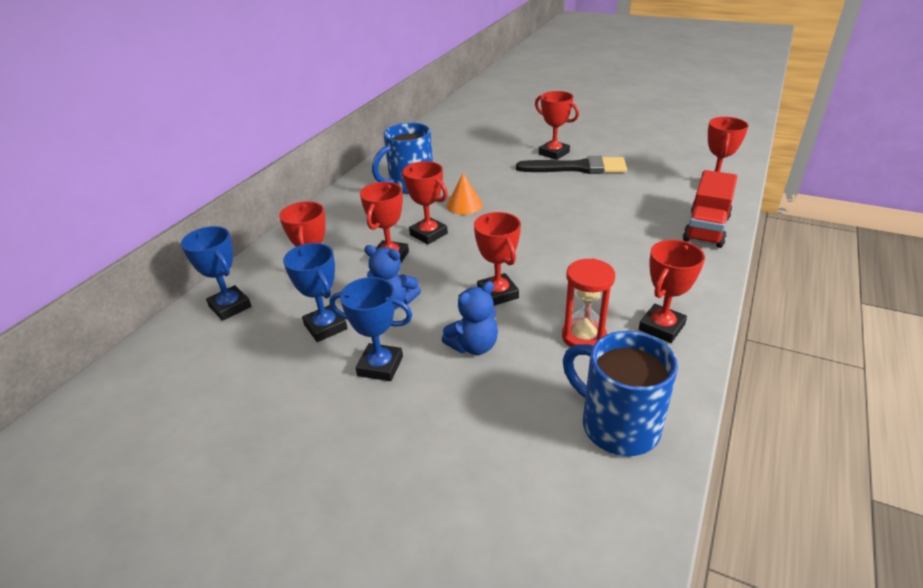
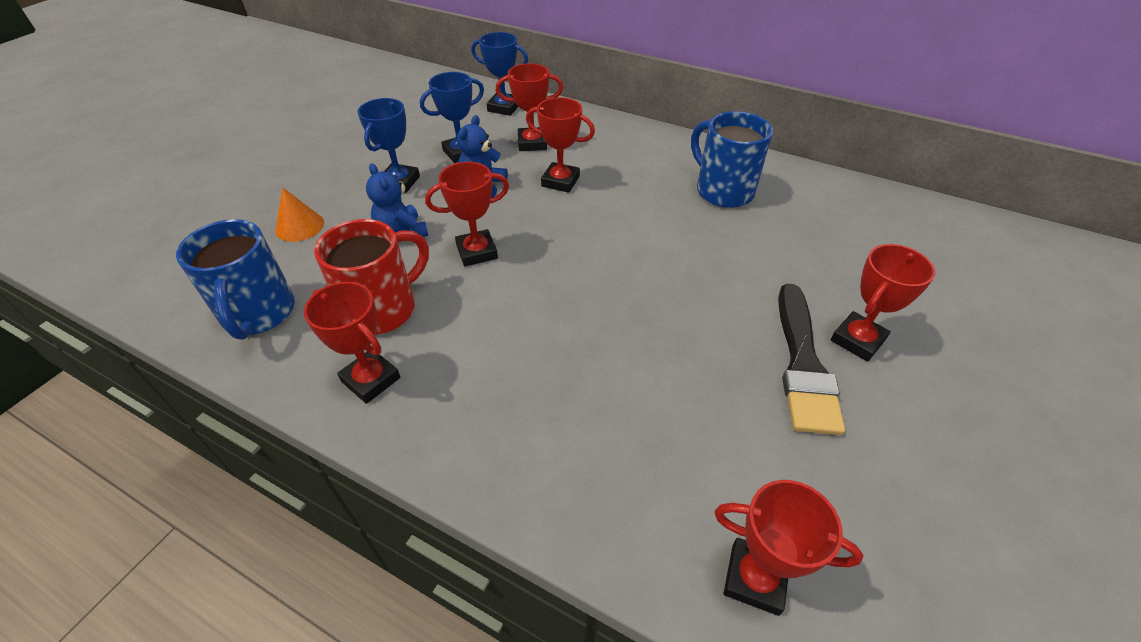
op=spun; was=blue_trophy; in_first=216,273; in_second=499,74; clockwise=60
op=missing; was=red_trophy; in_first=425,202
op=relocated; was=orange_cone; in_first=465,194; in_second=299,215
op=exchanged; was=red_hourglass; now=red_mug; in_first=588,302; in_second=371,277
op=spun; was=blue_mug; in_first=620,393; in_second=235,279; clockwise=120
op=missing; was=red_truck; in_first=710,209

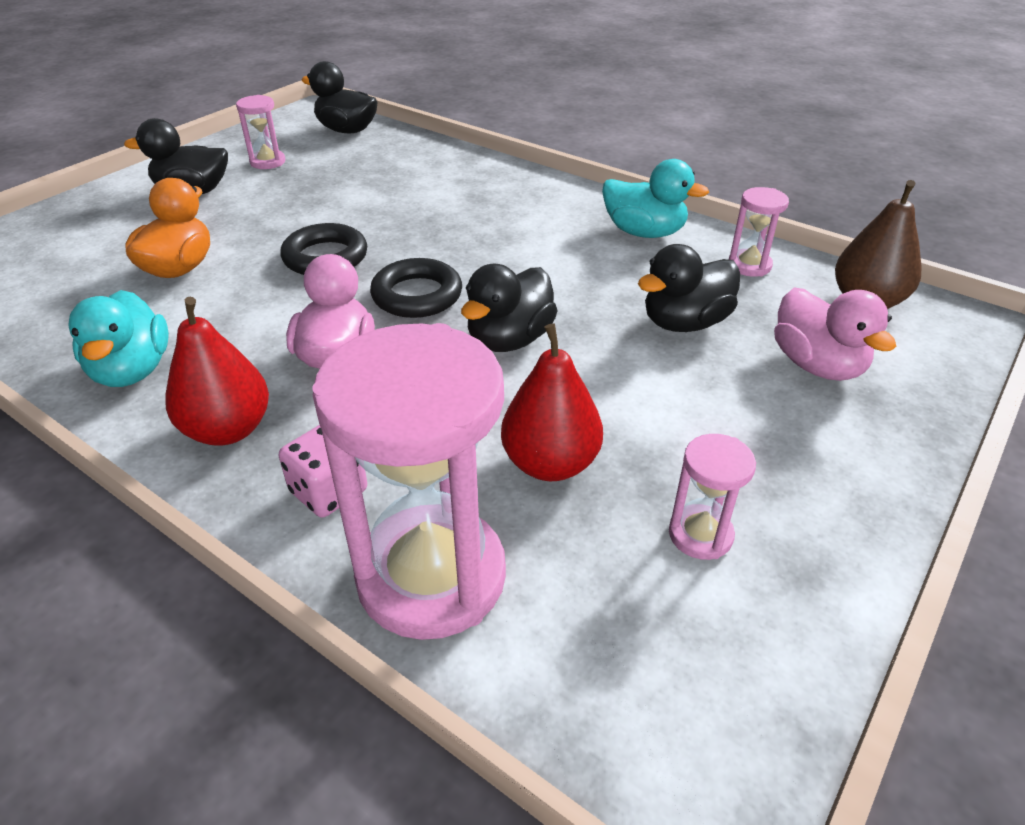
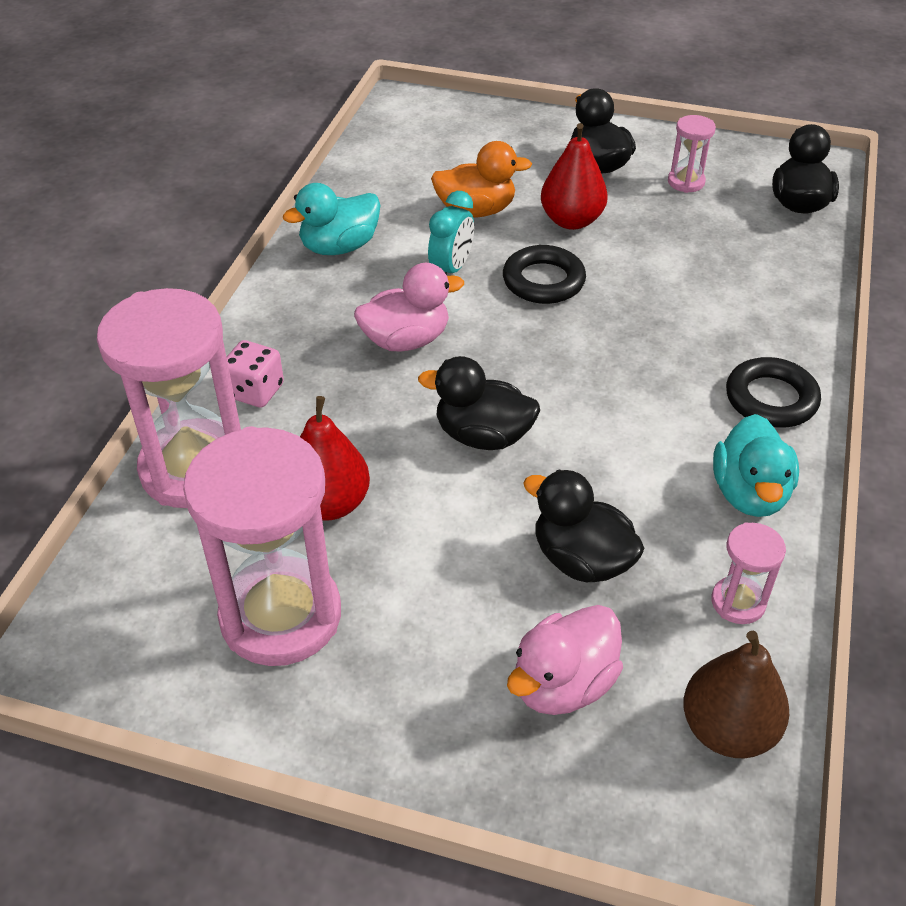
op=relocated; was=red_pear; in_first=217,371; in_second=574,176
op=relocated; was=black_ring; in_first=416,288; in_second=773,392
op=size; was=pink_hourglass; in_first=712,497; in_second=262,546; ratio=2.22
op=appeared; now=turquoise_clock; in_second=451,232

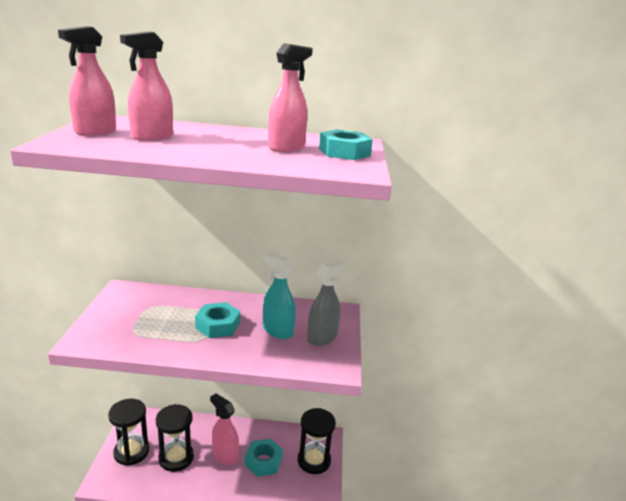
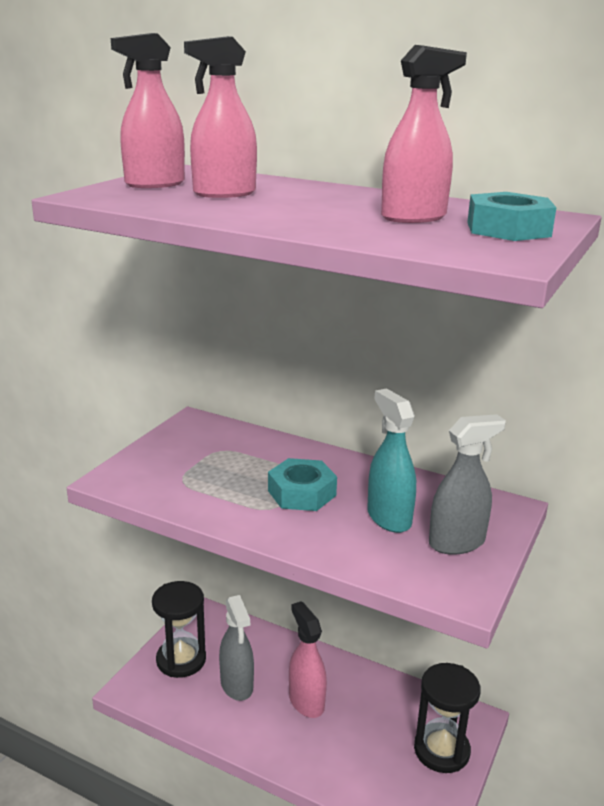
op=exchanged; was=black_hourglass; now=grey_spray_bottle; in_first=175,438; in_second=236,648
op=missing; was=turquoise_nut; in_first=264,458

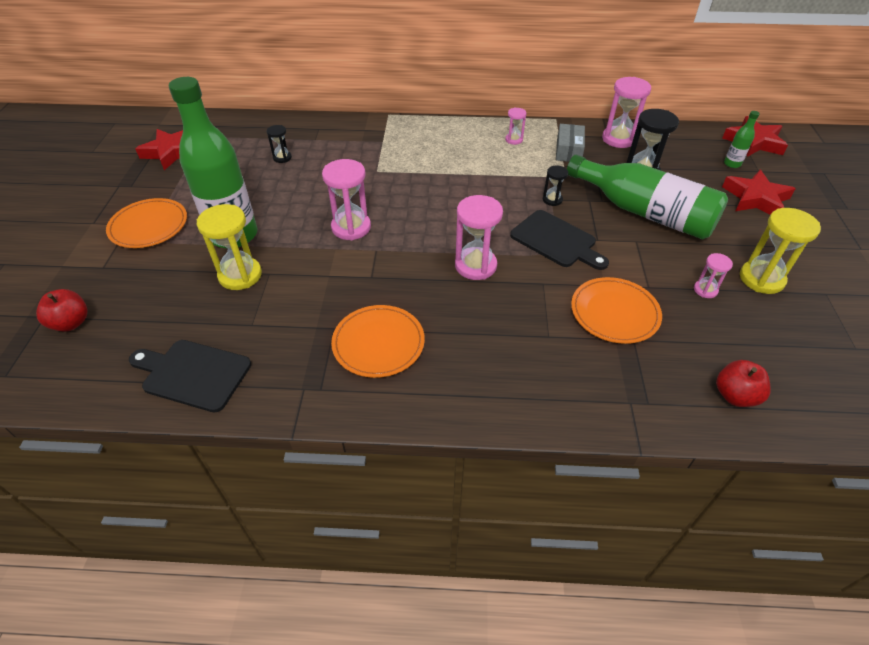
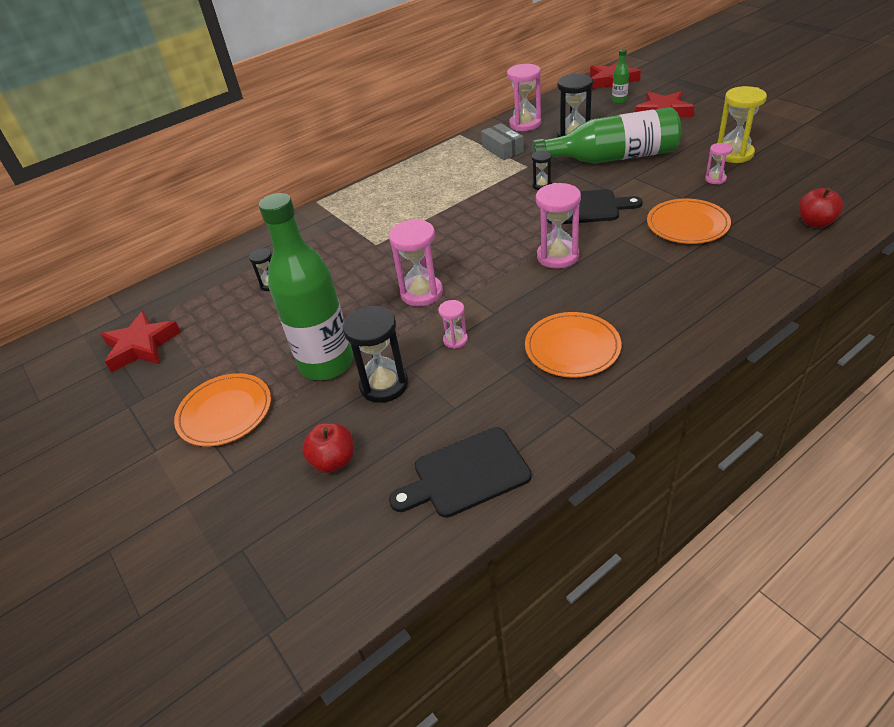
op=relocated; was=red_apple; in_first=62,310; in_second=328,448
op=colour; was=yellow_hourglass; now=black_hourglass; in_first=229,247; in_second=375,354
op=relocated; was=pink_hourglass; in_first=515,126; in_second=453,324

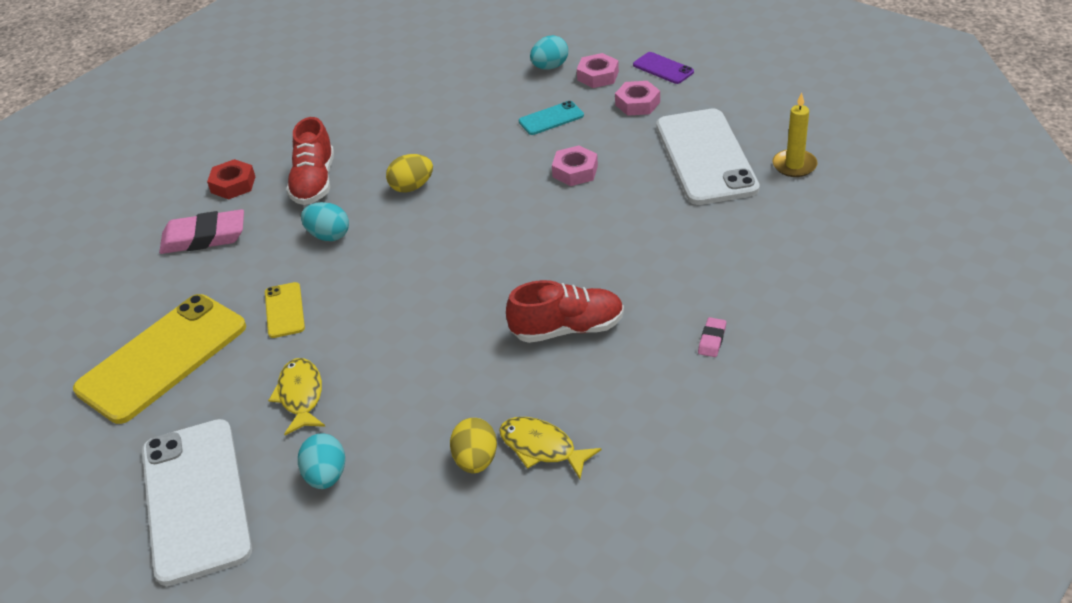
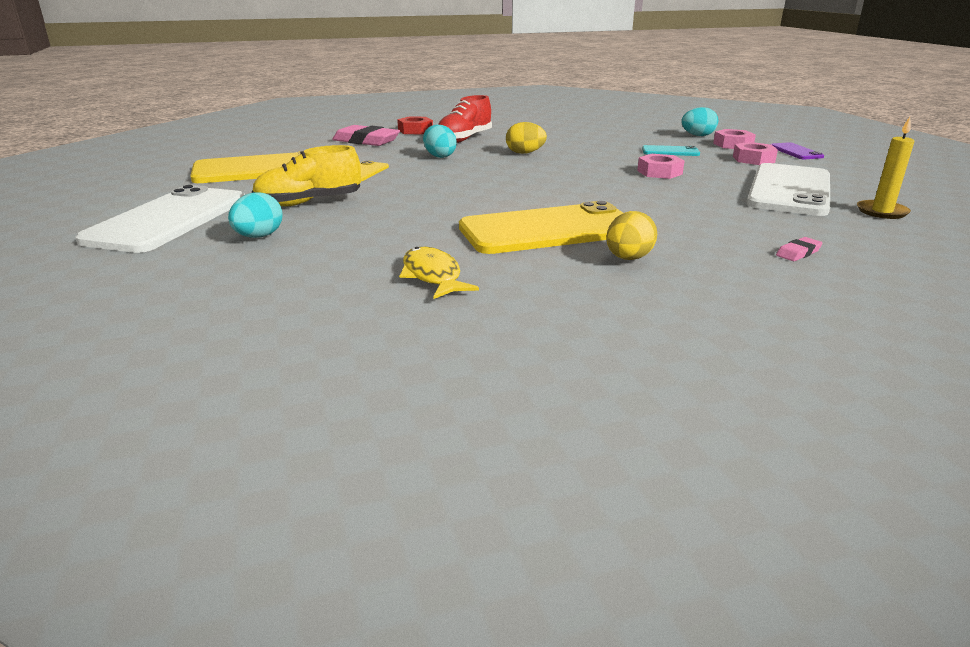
op=exchanged; was=yellow_fish; now=yellow_shoe; in_first=296,396; in_second=306,176
op=relocated; was=yellow_egg; in_first=473,445; in_second=631,235
op=exchanged; was=red_shoe; now=yellow_phone; in_first=565,311; in_second=541,227
op=relocated; was=pink_eraser; in_first=712,337; in_second=799,249

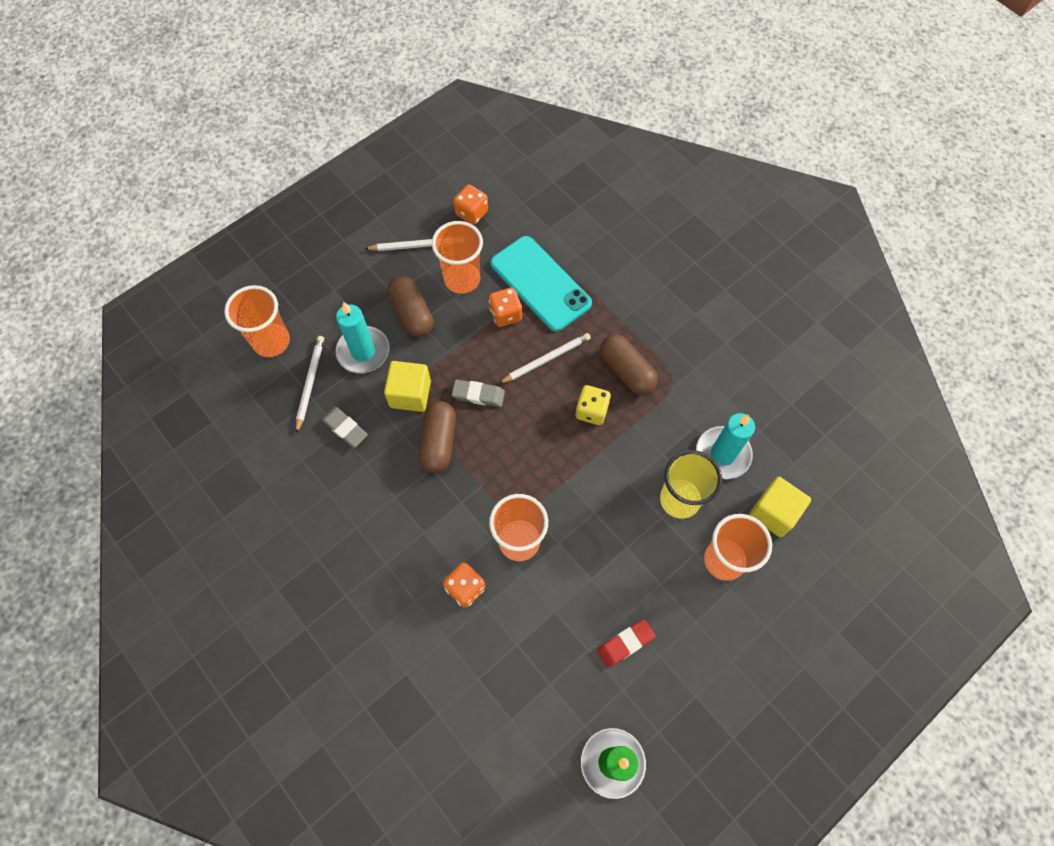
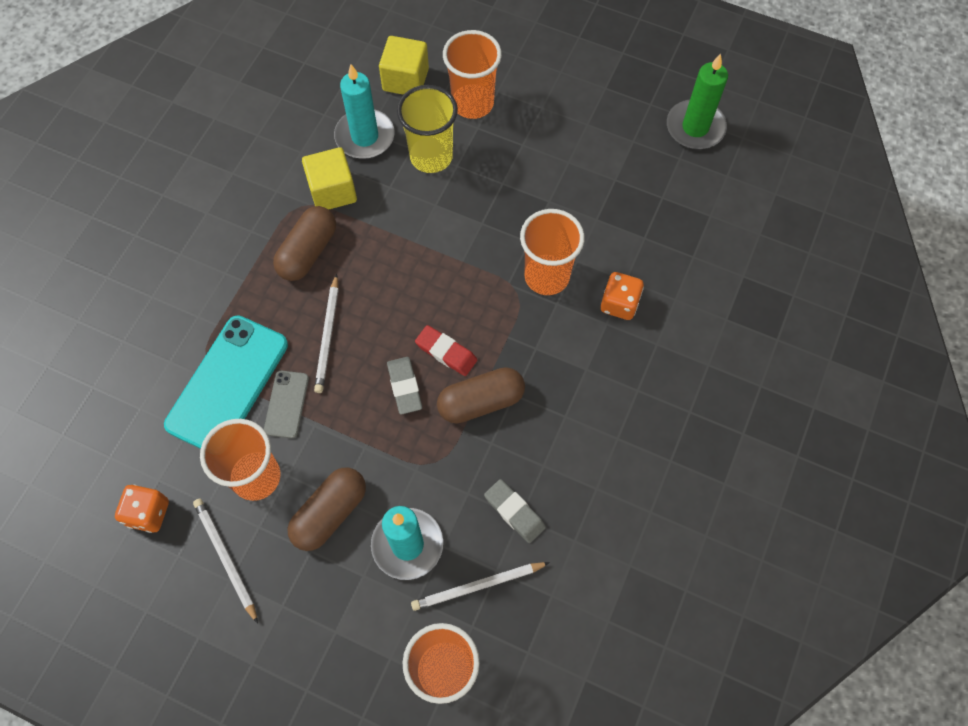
op=spun; was=grey_eraser; in_first=344,427; in_second=515,511; clockwise=-60
op=relocated; was=yellow_cube; in_first=407,386; in_second=329,178
op=exchanged; was=orange_dice; now=grey_phone; in_first=505,307; in_second=286,404
op=spun; was=white_pencil; in_first=544,358; in_second=326,333; clockwise=-120
op=missing; was=yellow_dice; in_first=593,405
op=relocated; was=red_eraser; in_first=626,643; in_second=446,350

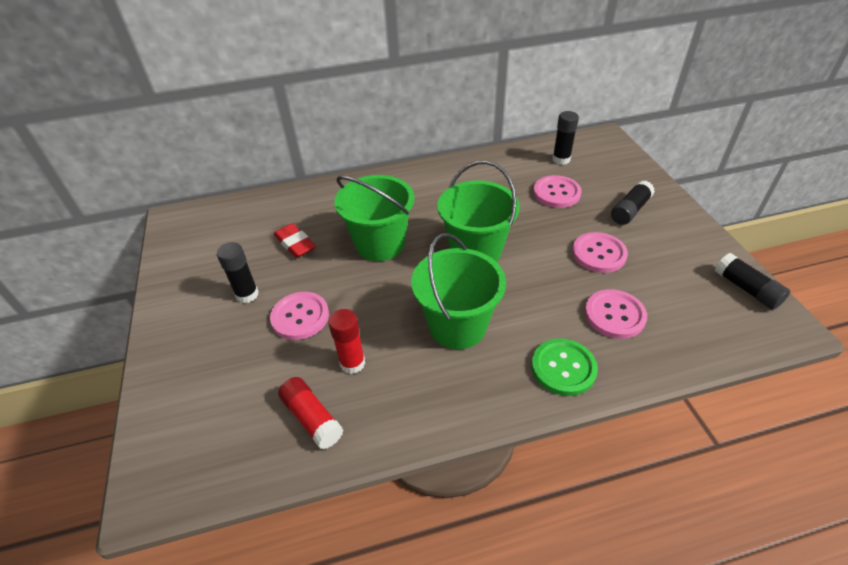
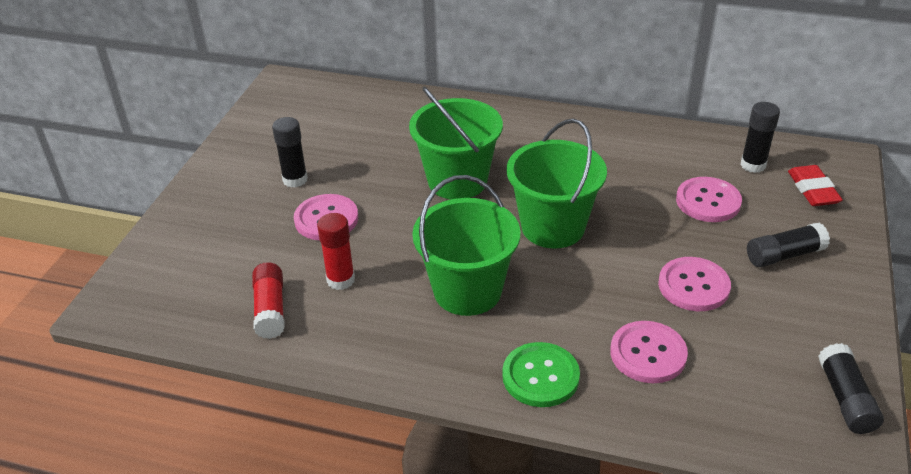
op=relocated; was=red_eraser; in_first=295,240; in_second=815,185

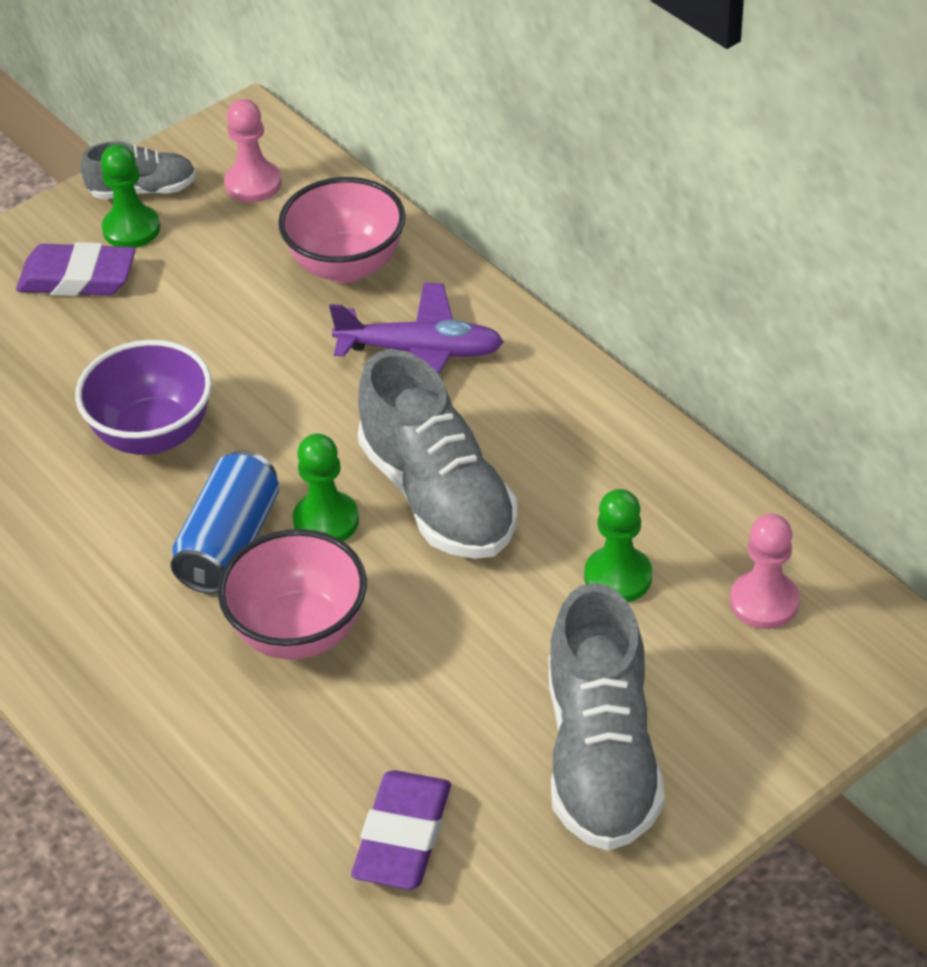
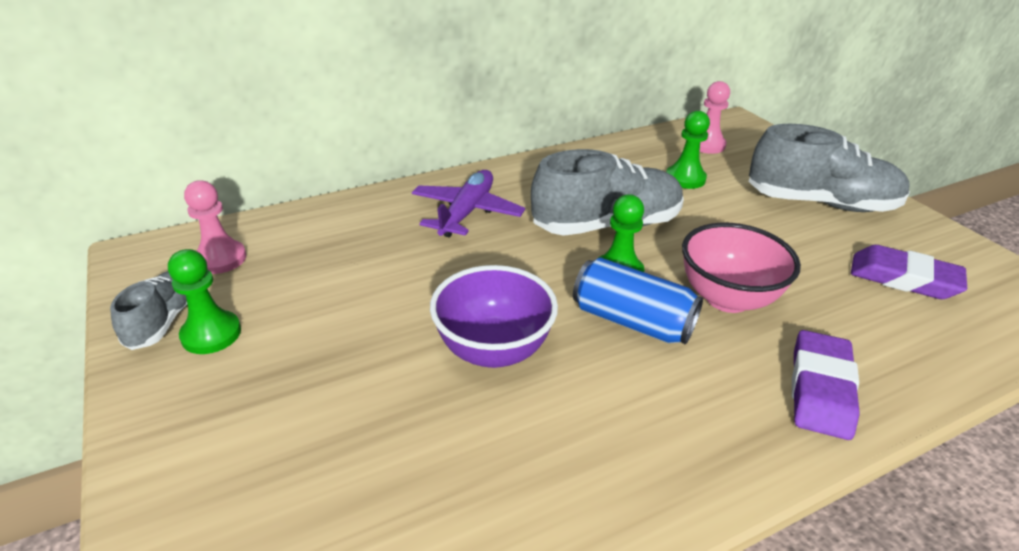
op=relocated; was=purple_eraser; in_first=76,269; in_second=826,385
op=missing; was=pink_bowl; in_first=342,230

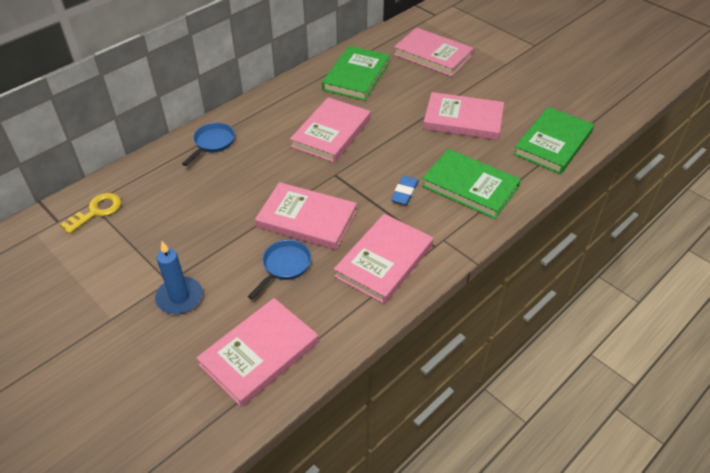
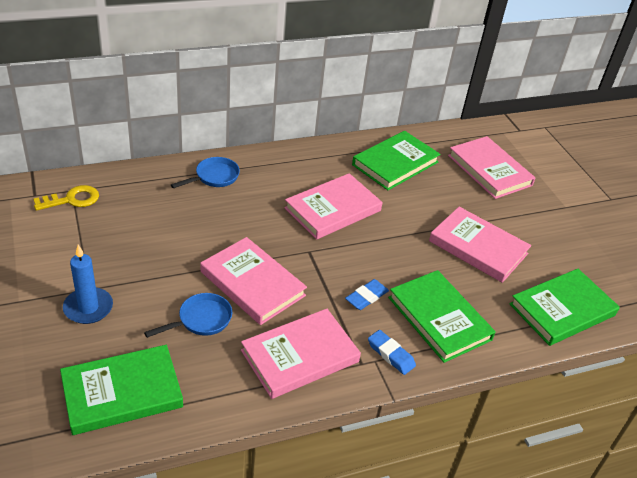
op=colour; was=pink_book; now=green_book; in_first=257,352; in_second=121,390
op=appeared; now=blue_eraser; in_second=392,352

